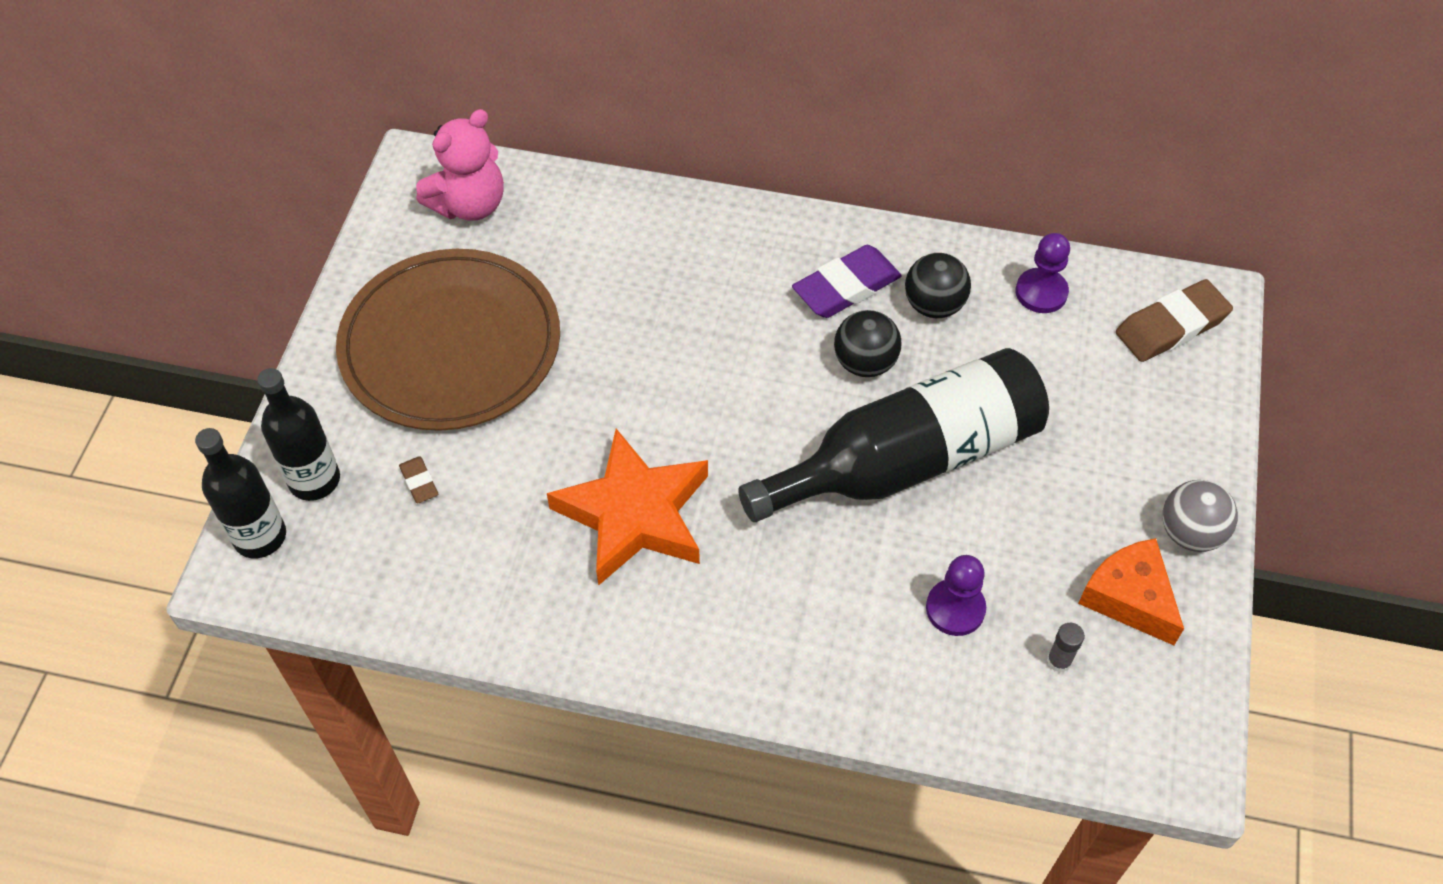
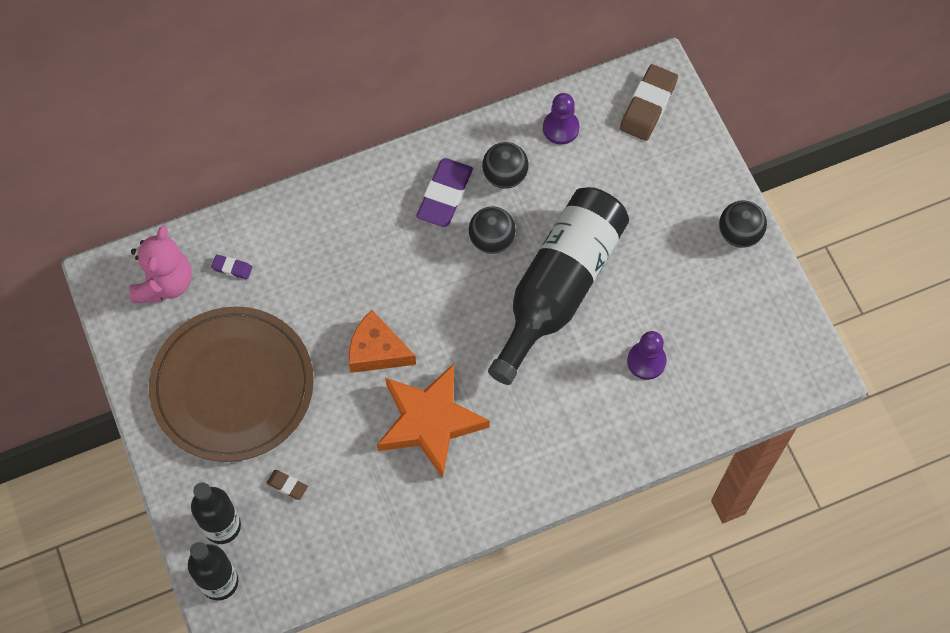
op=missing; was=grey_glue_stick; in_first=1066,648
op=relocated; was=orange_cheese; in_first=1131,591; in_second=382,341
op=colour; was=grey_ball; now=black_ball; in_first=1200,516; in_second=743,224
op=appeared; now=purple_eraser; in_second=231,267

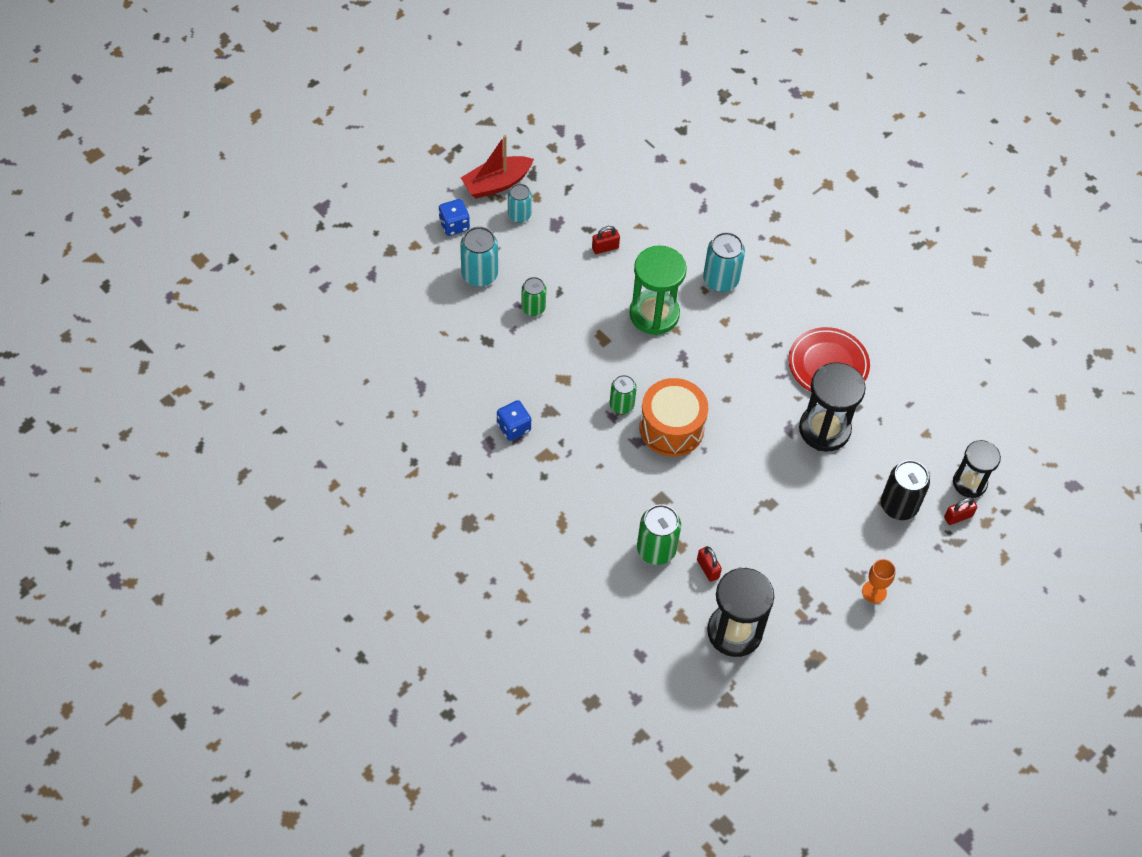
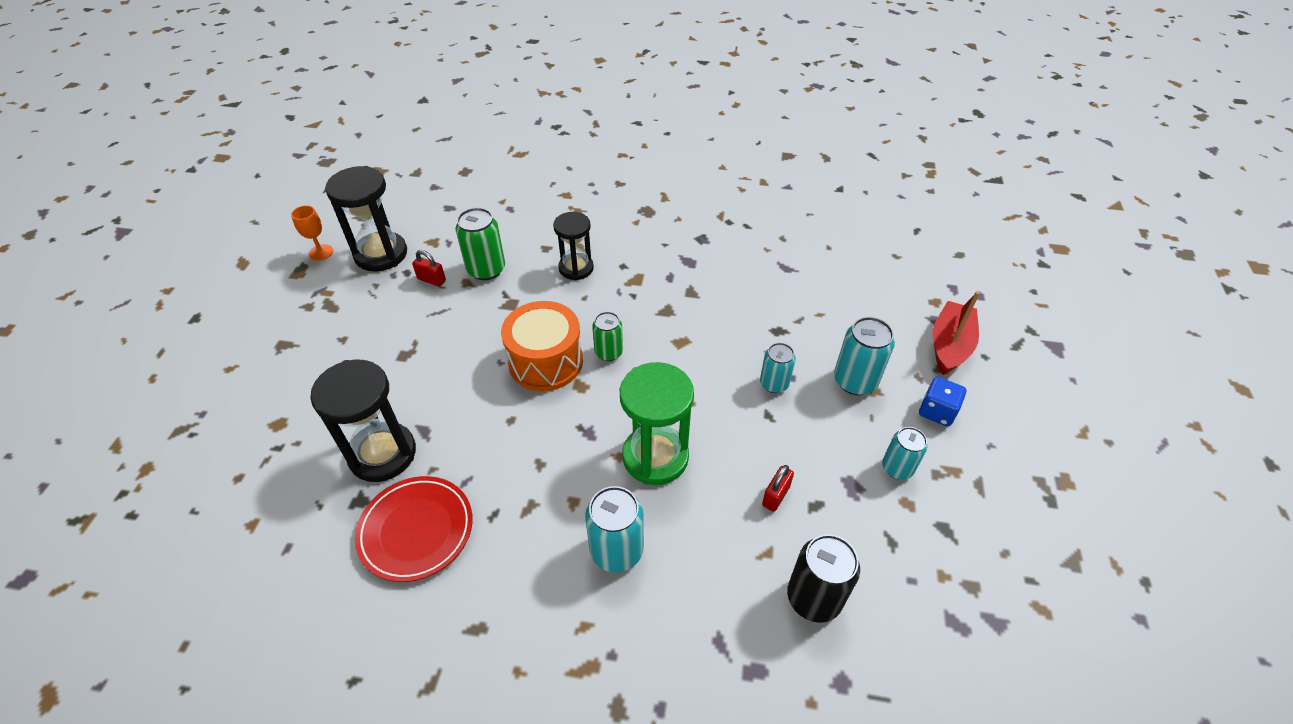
op=relocated; was=red_boat; in_first=497,167; in_second=956,333
op=missing; was=blue_dice; in_first=514,420
op=colour; was=green_can; now=turquoise_can; in_first=533,296; in_second=778,368
op=relocated; was=orange_goblet; in_first=879,581; in_second=312,233
op=relocated; was=black_can; in_first=905,490; in_second=823,578
op=missing; was=red_padlock; in_first=960,511
op=relocated; was=black_hourglass; in_first=977,469; in_second=573,246

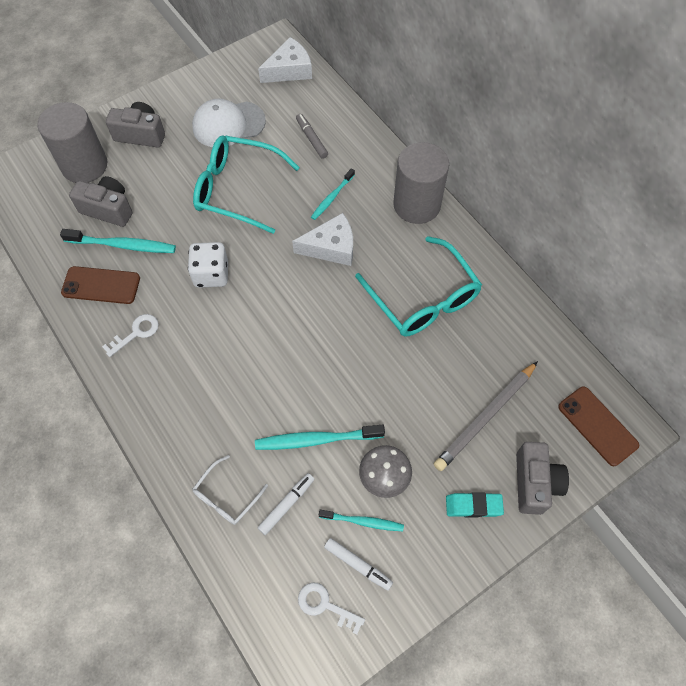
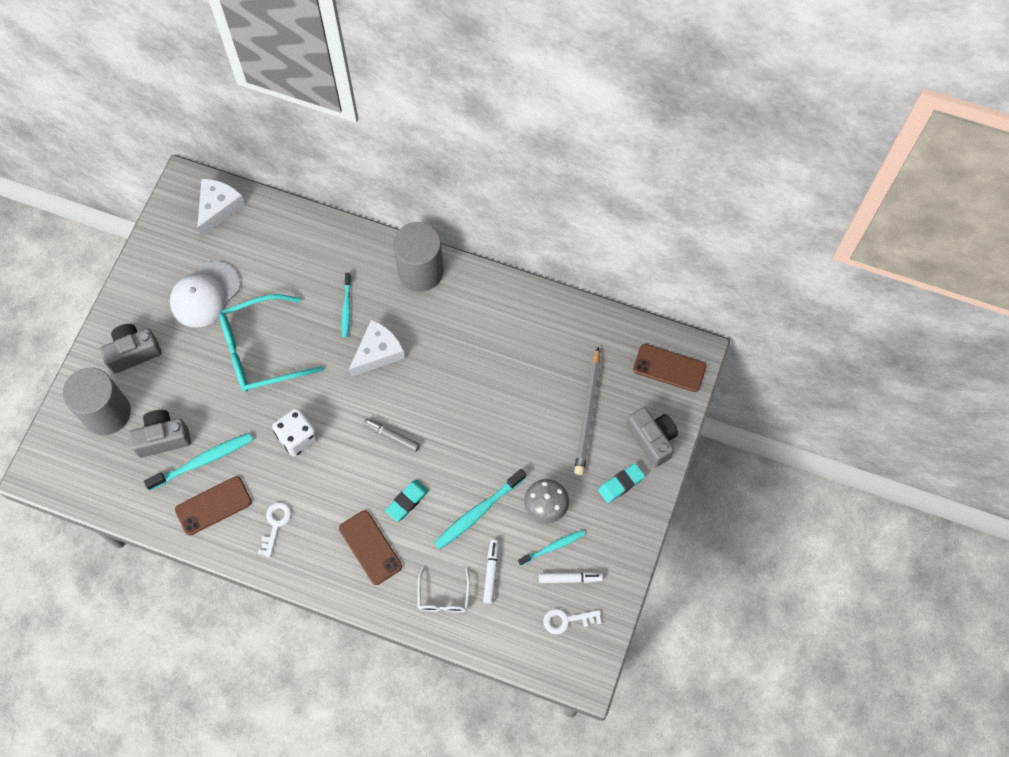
op=relocated; was=grey_marker; in_first=312,136; in_second=391,435
op=missing; was=turquoise_glasses; in_first=418,286
op=appeared; now=brown_phone; in_second=370,547
op=appeared; now=turquoise_eraser; in_second=407,501

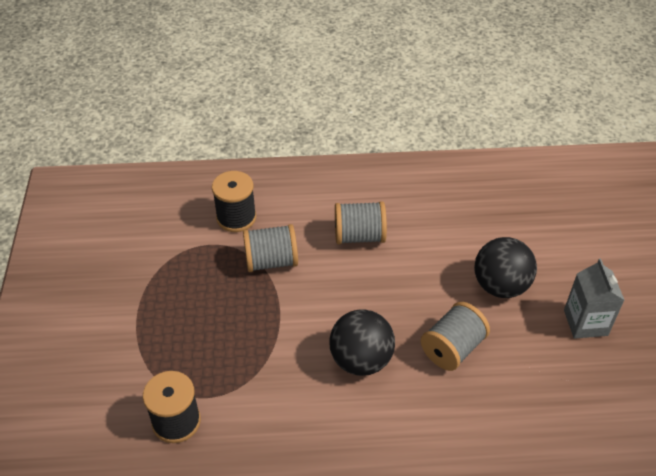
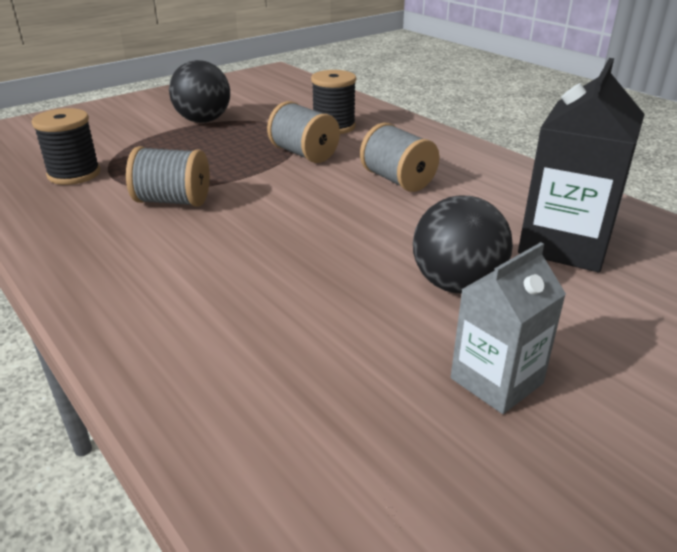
op=relocated; was=black_ball; in_first=362,342; in_second=199,91
op=relocated; was=grey_spool; in_first=455,336; in_second=168,176
op=appeared; now=black_carton; in_second=581,165

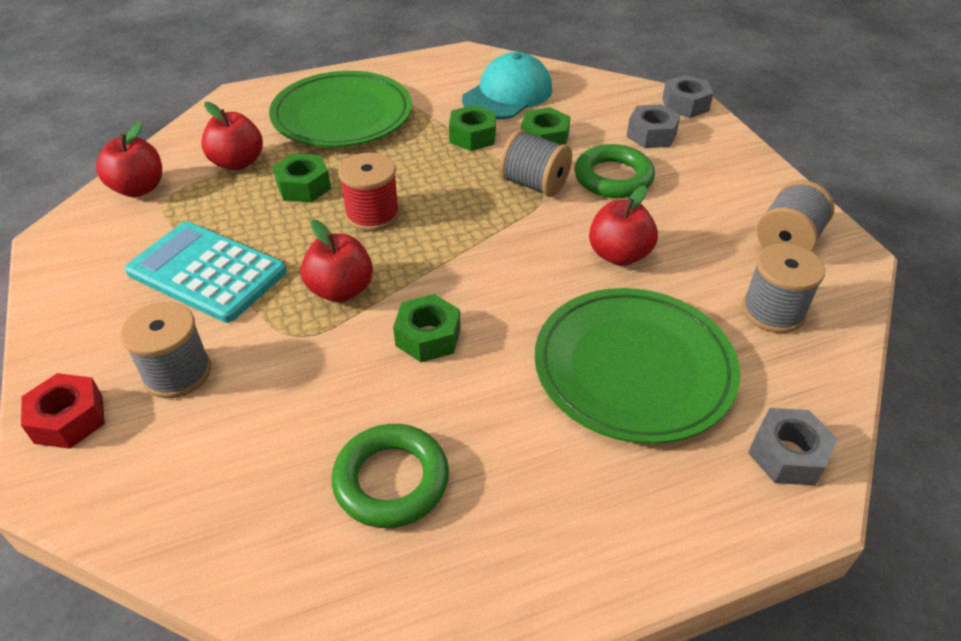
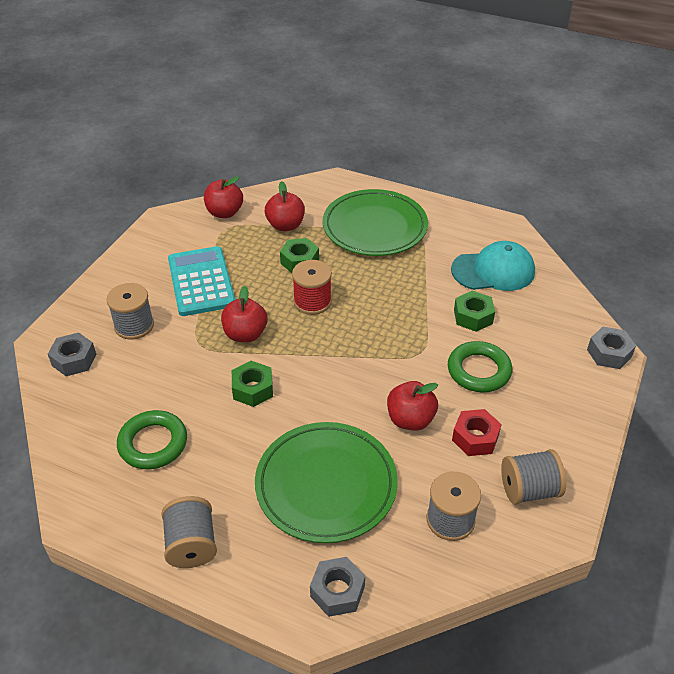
op=relocated; was=red_nut; in_first=63,411; in_second=477,432
op=missing; was=green_nut; in_first=472,128
op=relocated; was=grey_spool; in_first=535,163; in_second=189,532
op=relocated; was=grey_nut; in_first=653,126; in_second=72,354

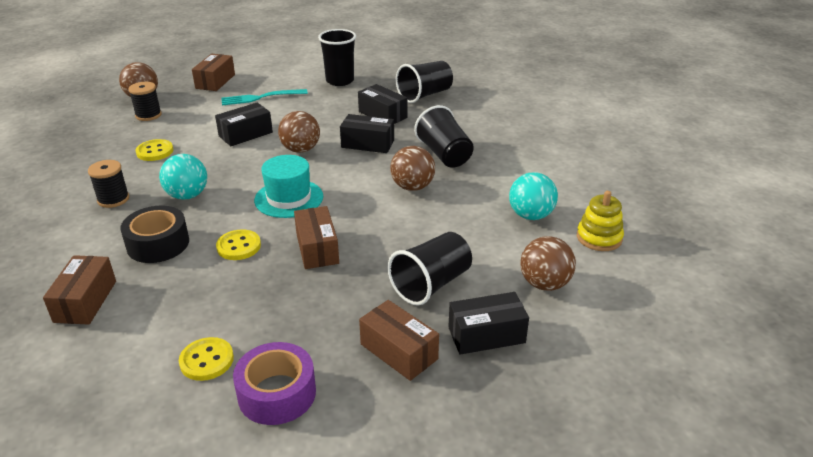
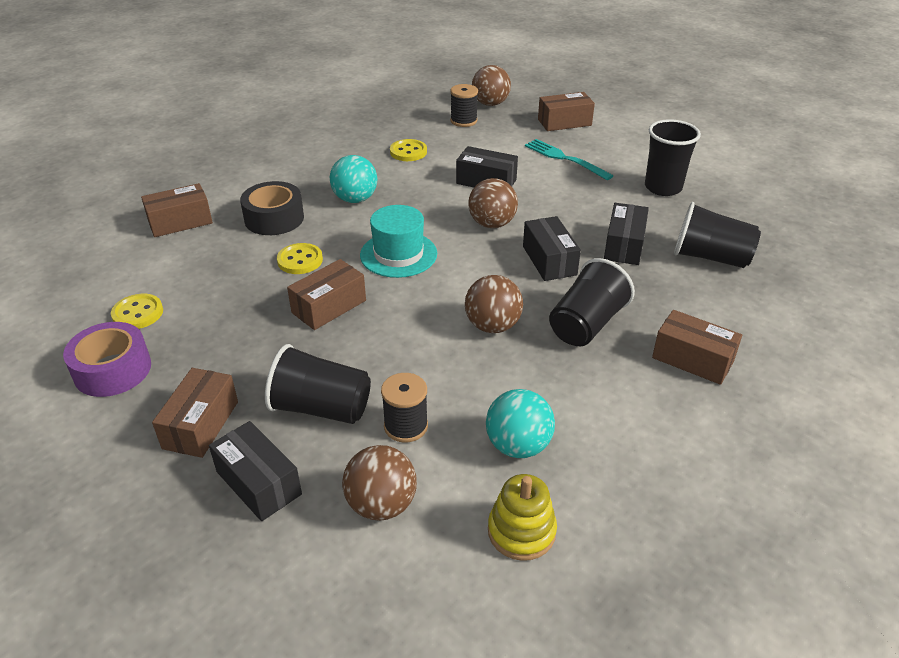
op=relocated; was=black_spool; in_first=108,184; in_second=404,407
op=appeared; now=brown_box; in_second=697,347

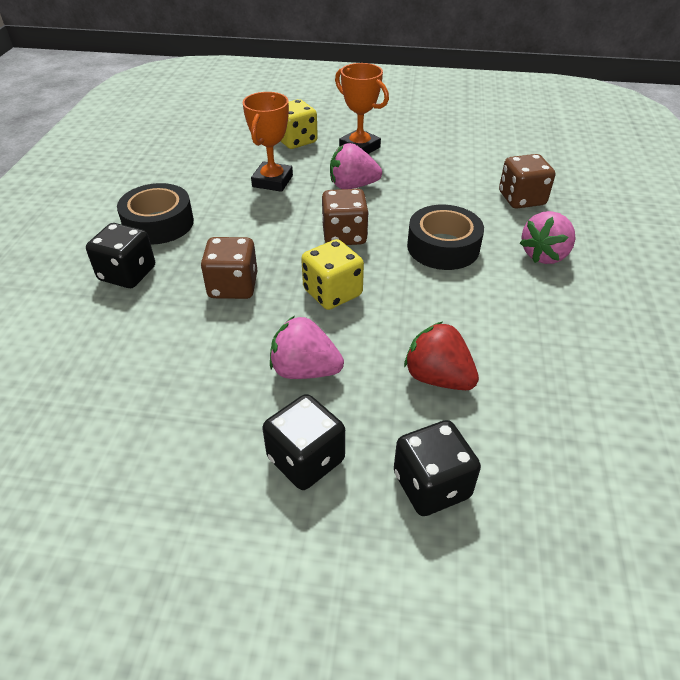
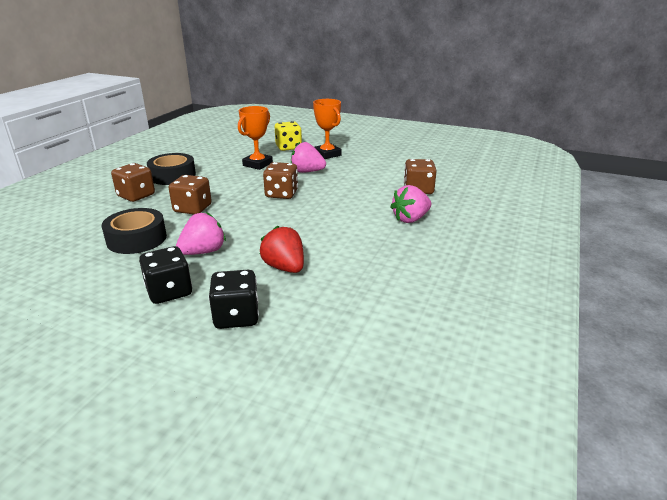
op=colour; was=black_dice; now=brown_dice; in_first=120,255; in_second=133,182
op=spun; was=pink_strawberry; in_first=307,347; in_second=201,233; clockwise=105
op=missing; was=yellow_dice; in_first=332,274
op=relocated; was=black_tape; in_first=445,237; in_second=134,231

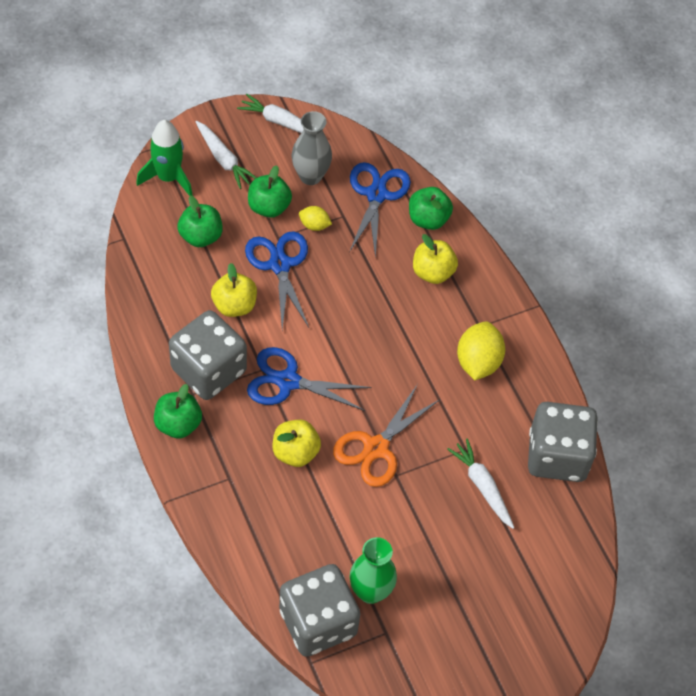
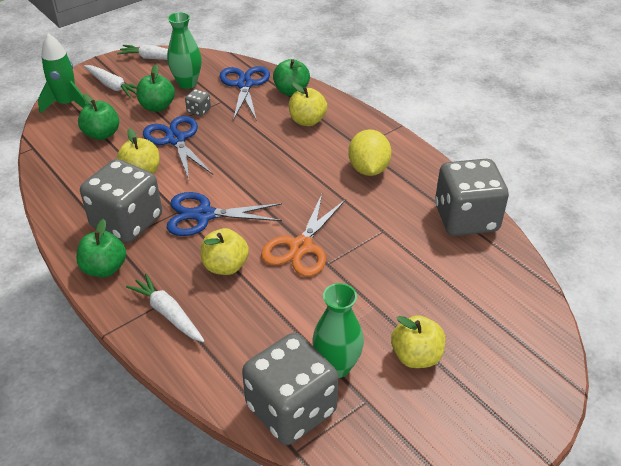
op=colour; was=grey_vase; now=green_vase; in_first=312,148; in_second=184,50
op=exchanged; was=yellow_lemon; now=grey_dice; in_first=315,218; in_second=198,102
op=relocated; was=white_carrot; in_first=480,483; in_second=165,308
op=appeared; now=yellow_apple; in_second=418,341

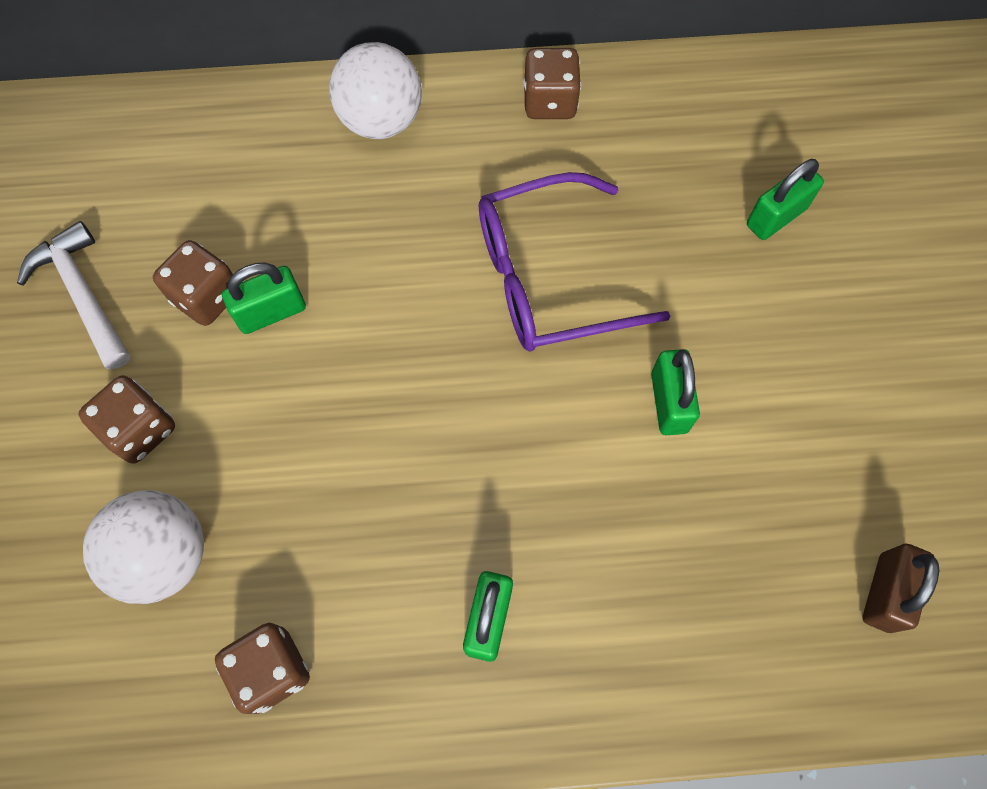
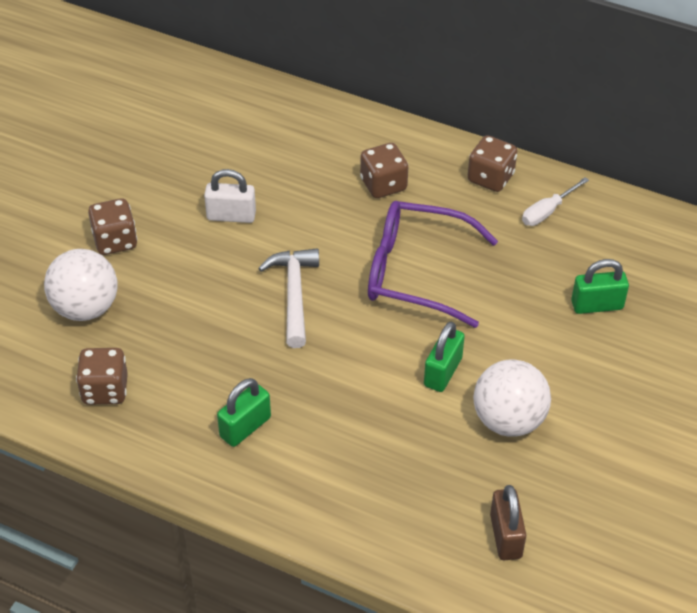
op=relocated; was=white_hammer; in_first=73,295; in_second=288,298
op=relocated; was=brown_dice; in_first=193,283; in_second=384,170
op=colour; was=green_padlock; now=white_padlock; in_first=264,298; in_second=230,196
op=relocated; was=white_ball; in_first=375,90; in_second=512,398
op=spun; was=brown_padlock; in_first=901,588; in_second=508,522; clockwise=-60
op=appeared; now=white_screwdriver; in_second=555,201

